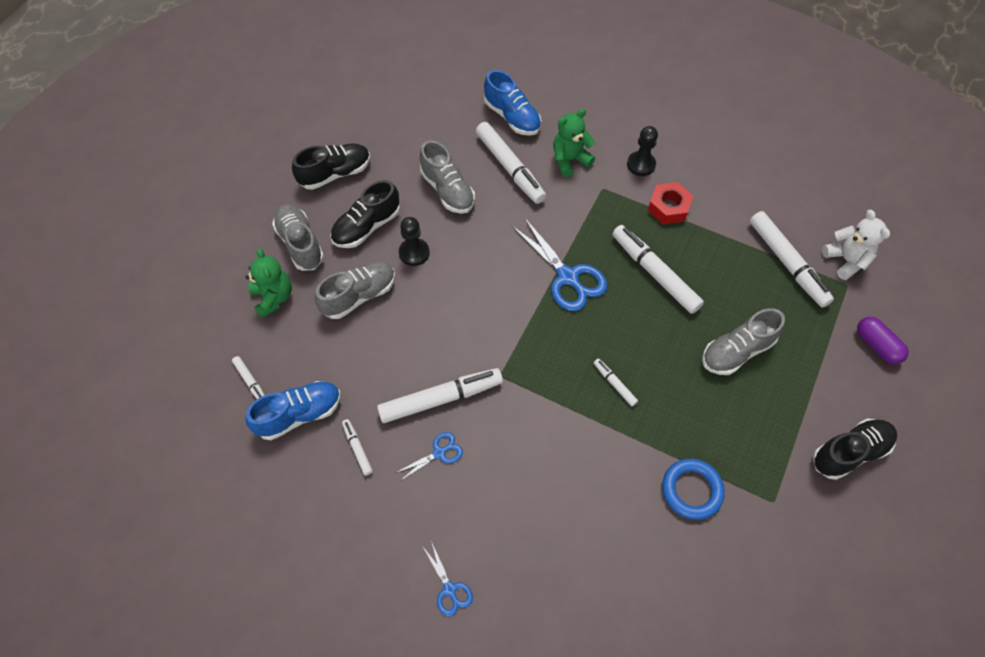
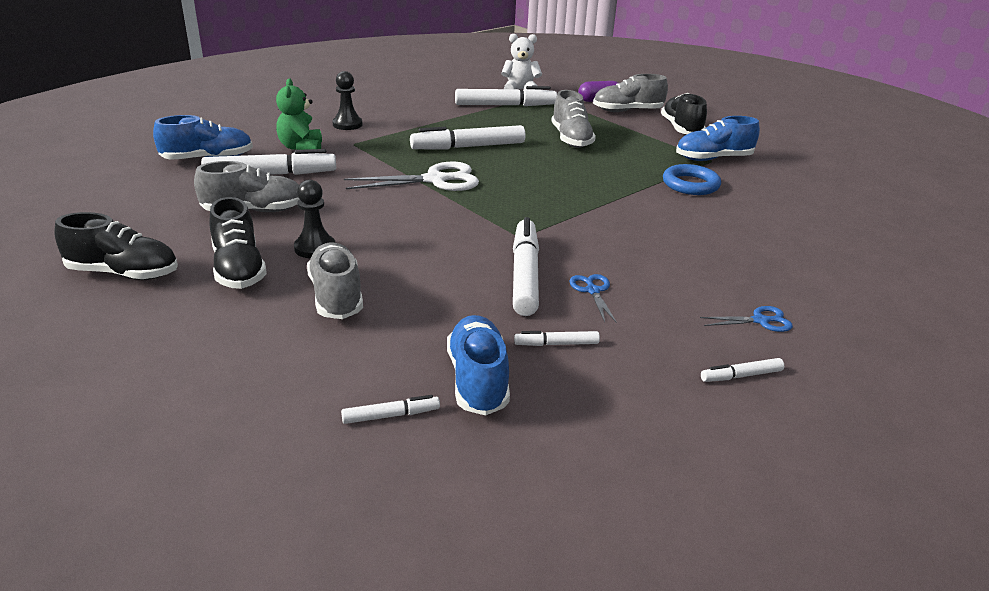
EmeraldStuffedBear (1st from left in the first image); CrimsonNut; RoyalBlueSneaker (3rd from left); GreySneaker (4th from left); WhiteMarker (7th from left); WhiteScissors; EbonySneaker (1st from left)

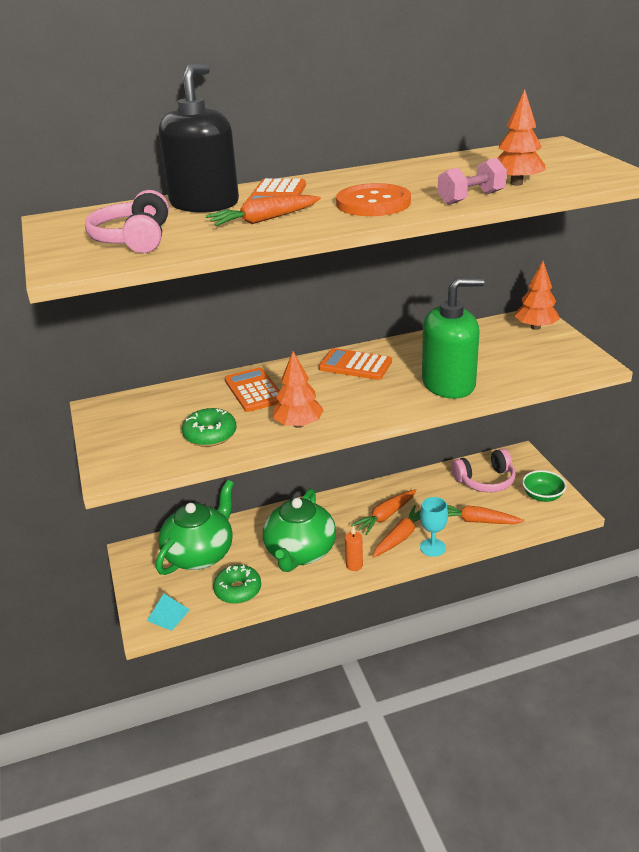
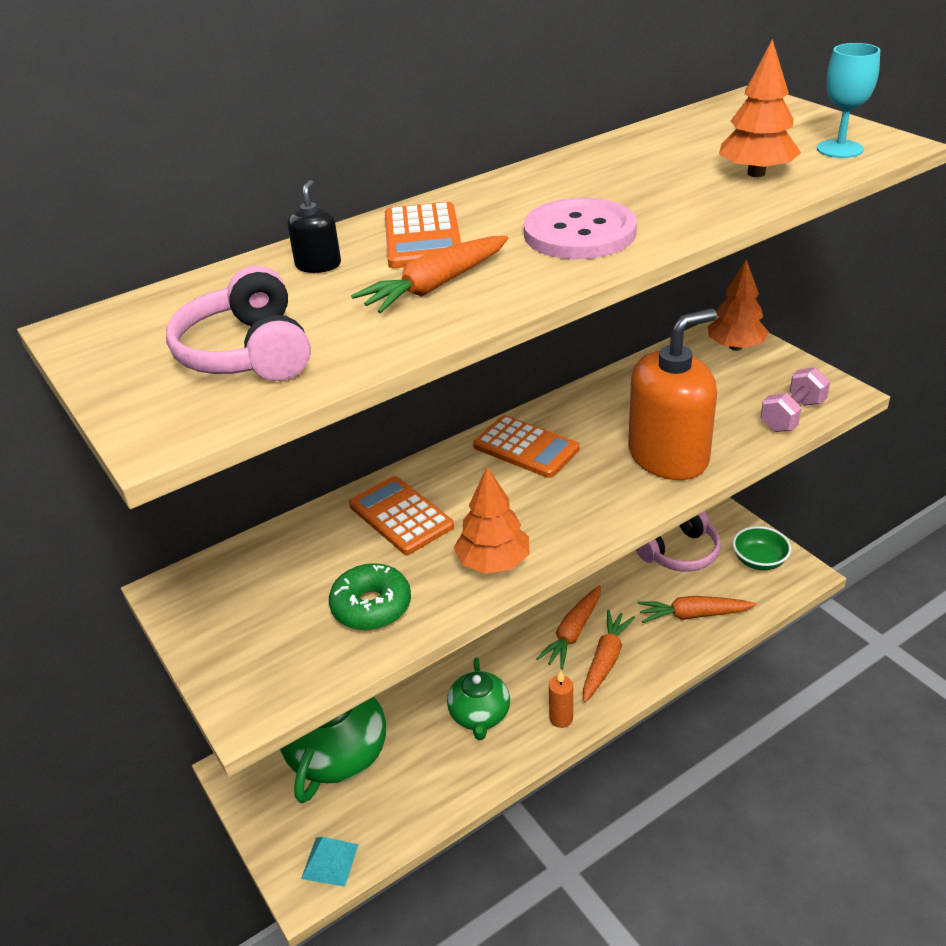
EmeraldDonut (2nd from left in the first image); TurquoiseWineGlass; RosePinkHandWeight; RosePinkSewingButton; OrangeSoapDispenser; OrangeAddingMachine (3rd from left); EbonySoapDispenser; EmeraldTeapot (2nd from left)

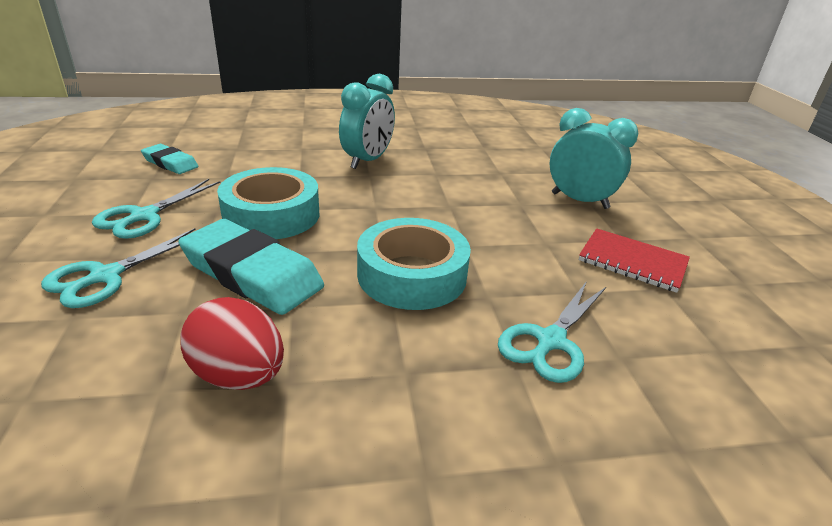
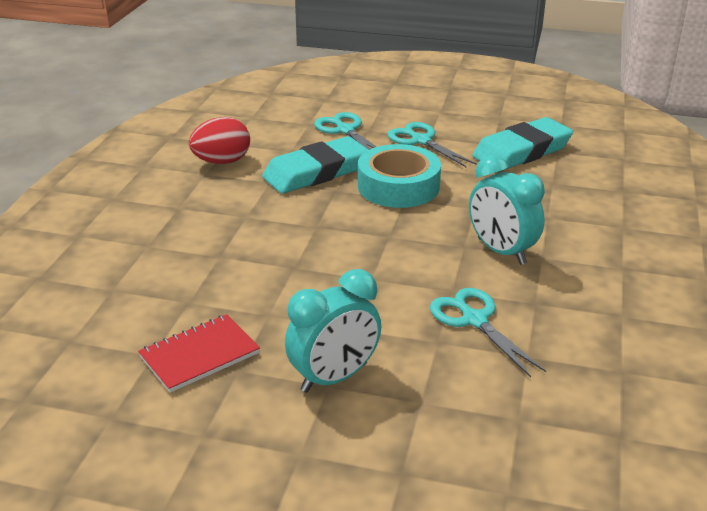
TurquoiseTape (2nd from left in the first image); TurquoiseScissors (3rd from left); TurquoiseGumEraser (2nd from left)

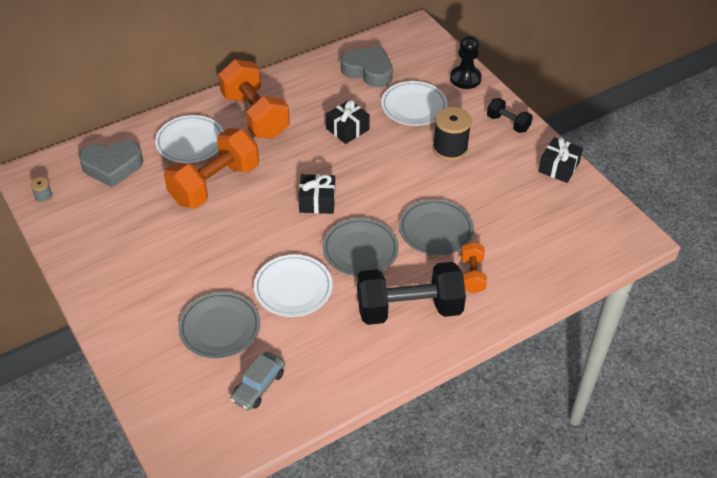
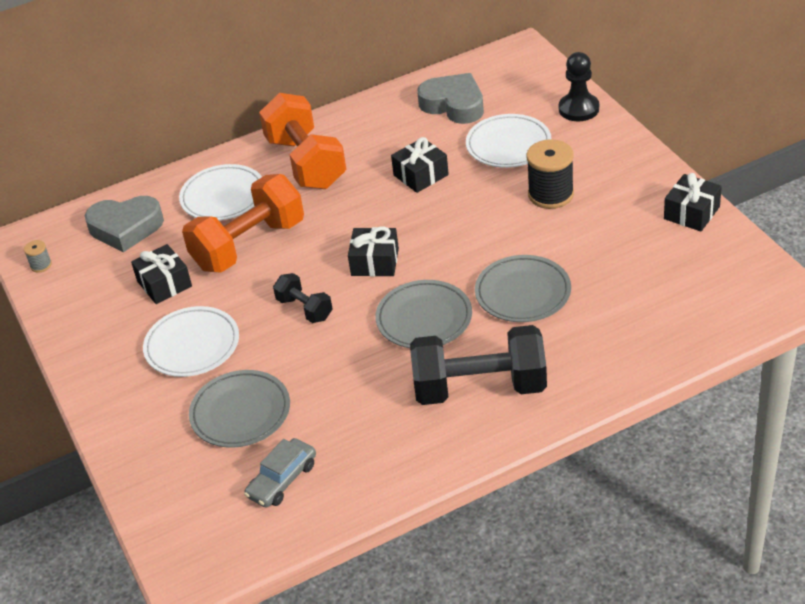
OrangeHandWeight (3rd from left in the first image); EbonyWrappedGift (1st from left); WhiteFlatDish (1st from left); EbonyHandWeight (1st from left)

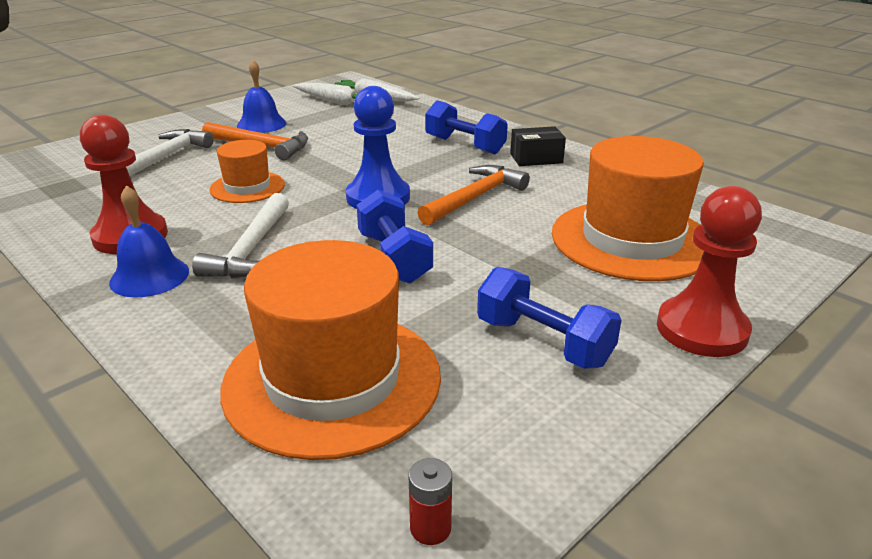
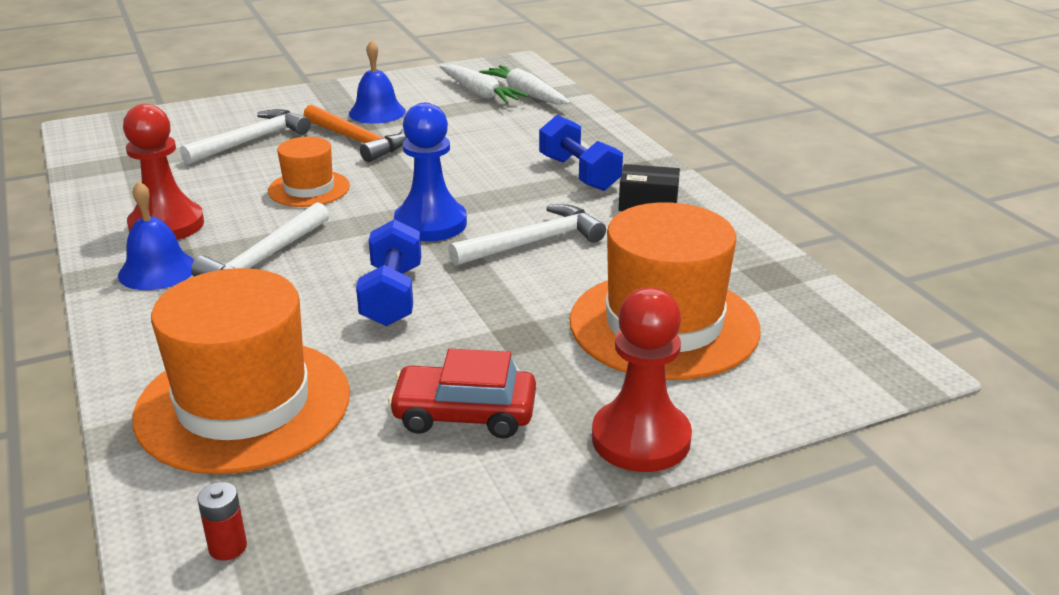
CrimsonCar; WhiteCarpenter'sHammer (3rd from left)

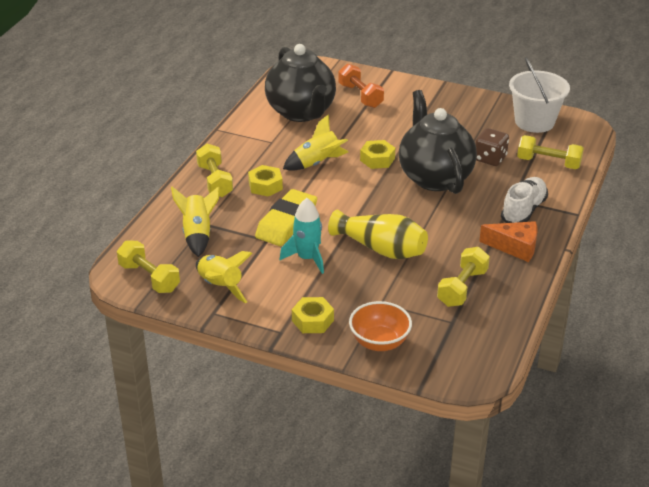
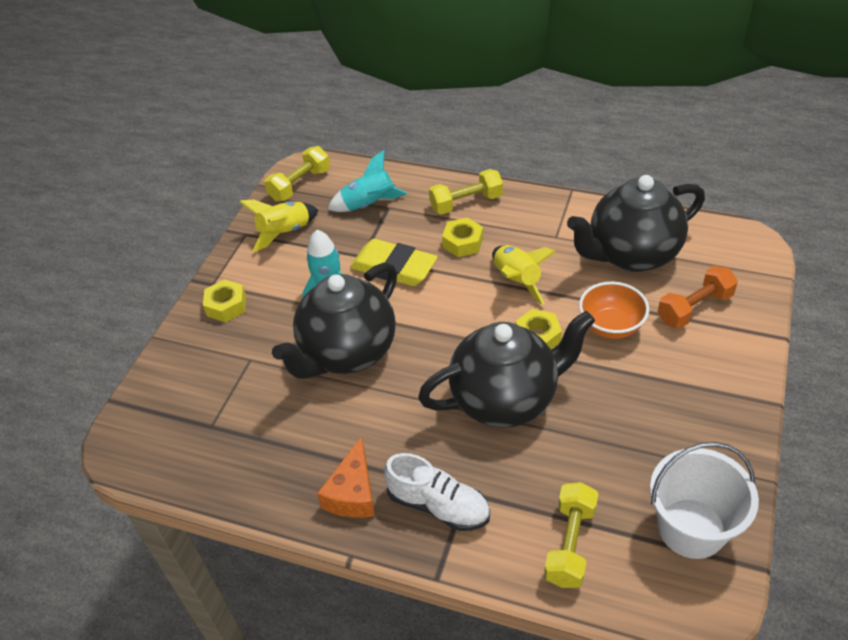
YellowHandWeight (3rd from left in the first image); DarkBrownDice; OrangeDeepDish; EbonyTeapot (1st from left); TurquoiseSpaceship (2nd from left)

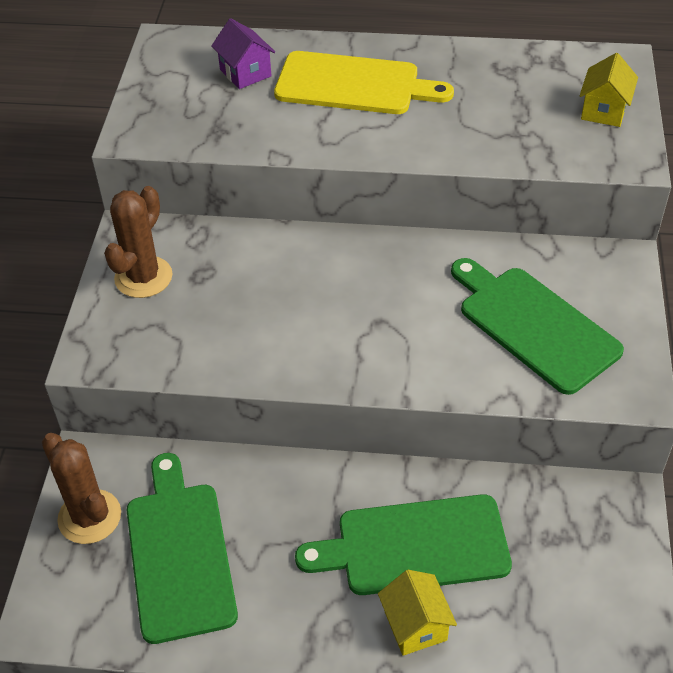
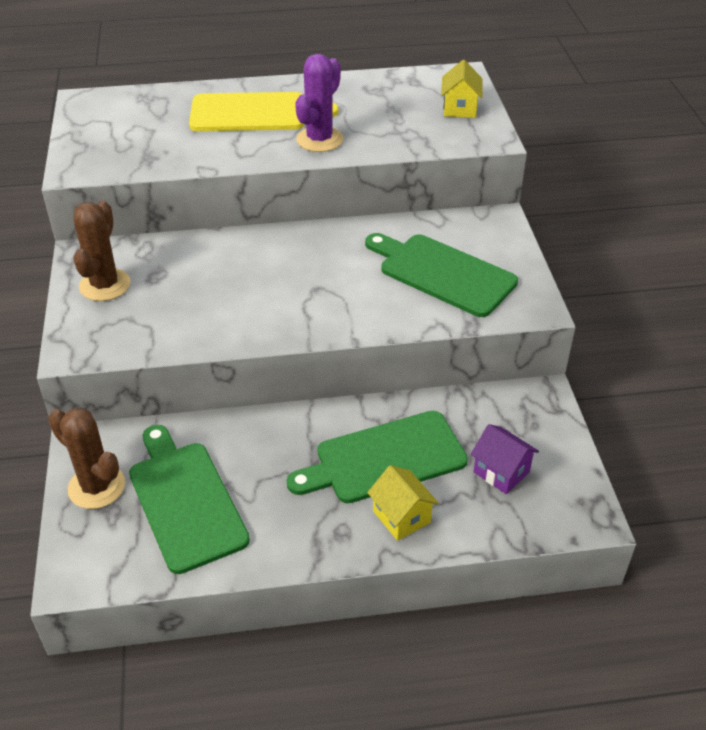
VioletCactus; VioletToyHouse

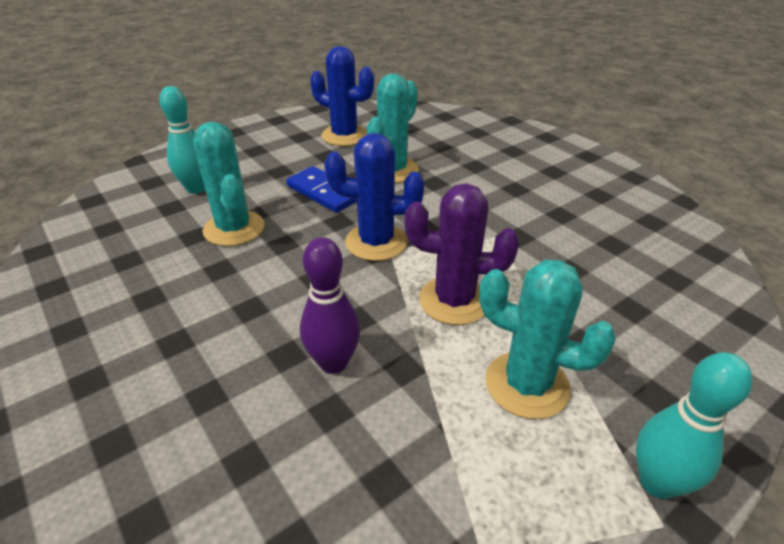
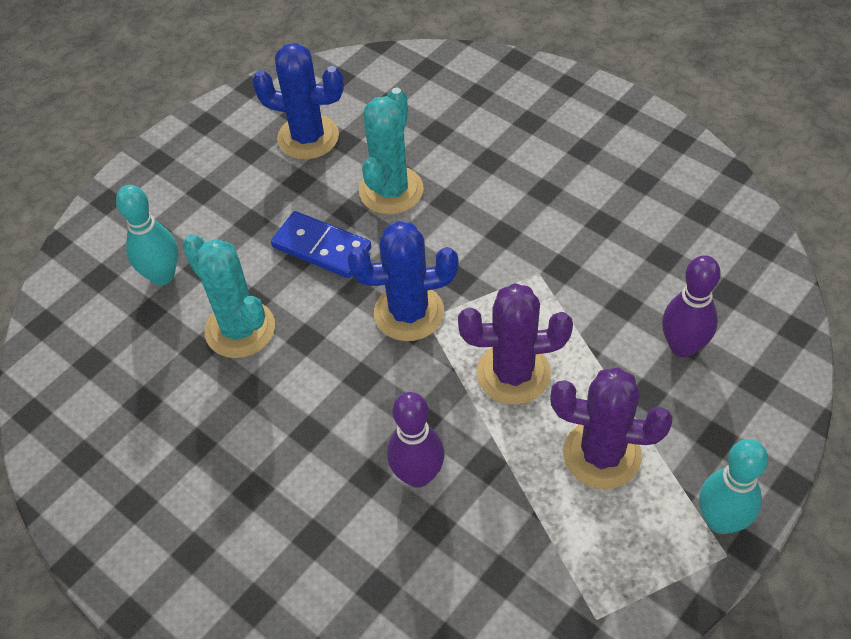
VioletSkittle (2nd from left); VioletCactus (2nd from left)

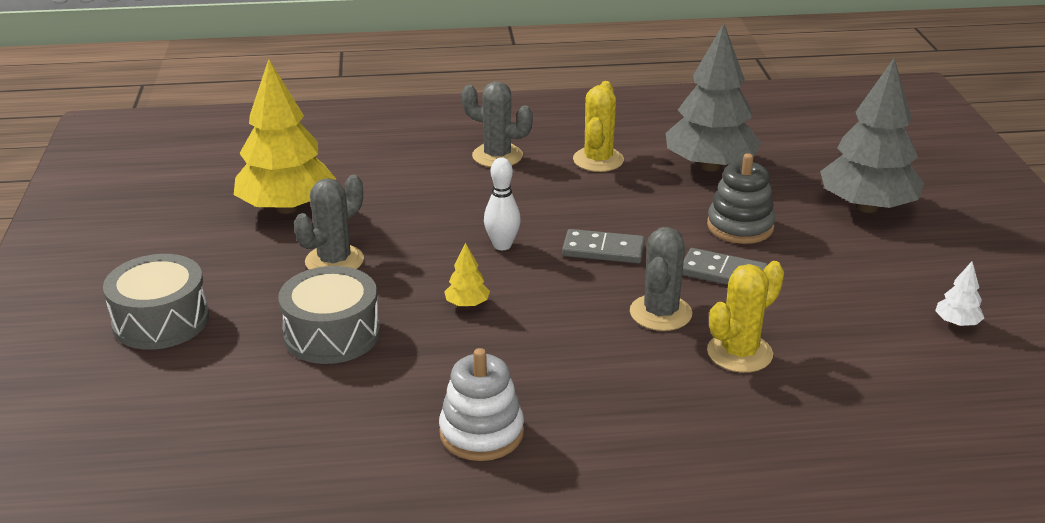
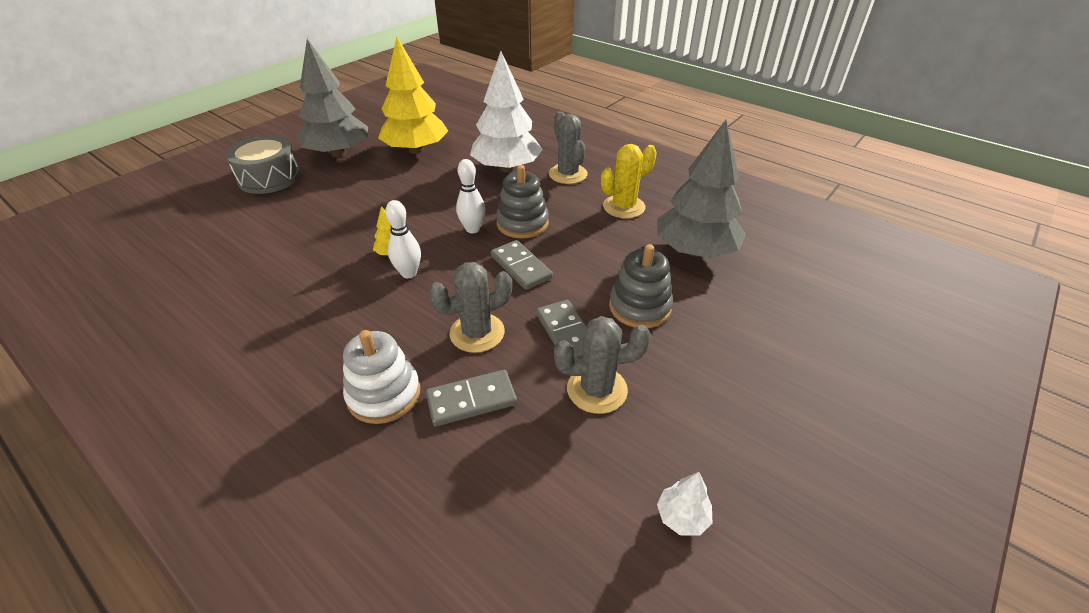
GreyToyDrum (2nd from left in the first image); WhiteSkittle (1st from left); WhiteFirTree (1st from left); GreyRingStacker (1st from left); GreyCactus (3rd from left); WhiteRingStacker; GreyFirTree (1st from left); GreyDominoTile (1st from left)

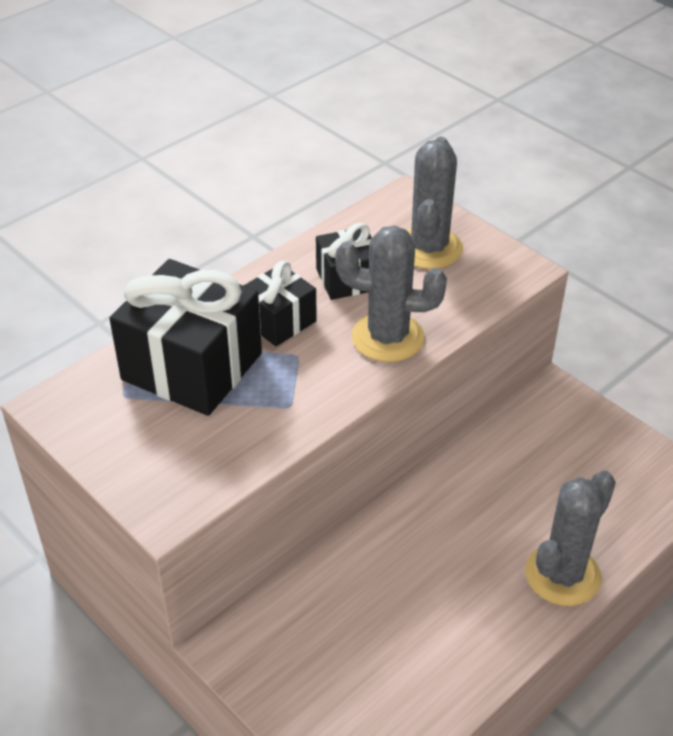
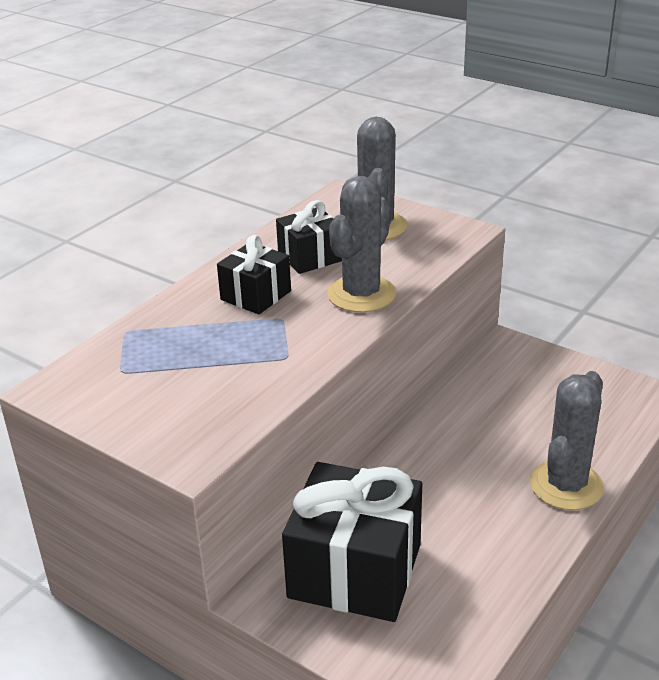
EbonyWrappedGift (3rd from left); GreyCactus (1st from left)

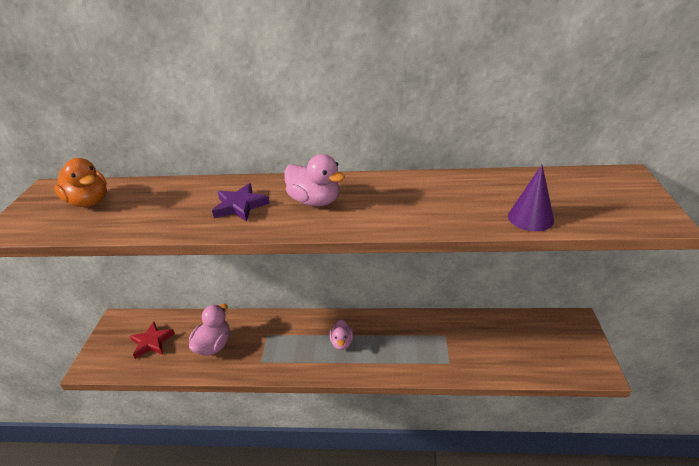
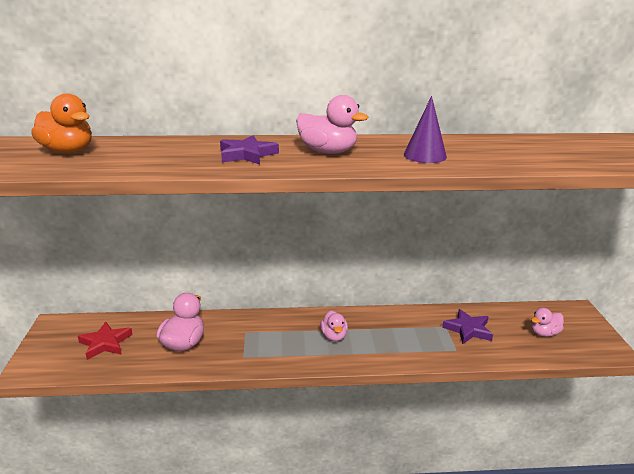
VioletFivePointedStar (2nd from left); RosePinkRubberDuck (4th from left); VioletCone

